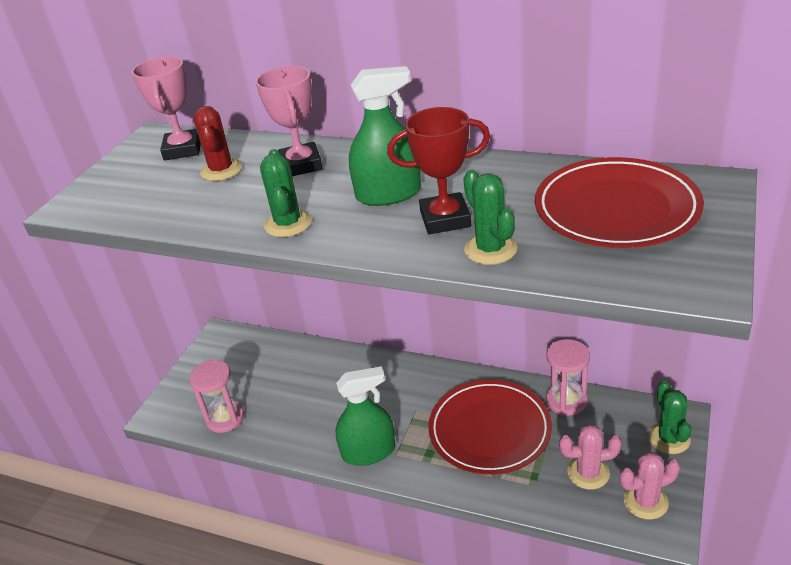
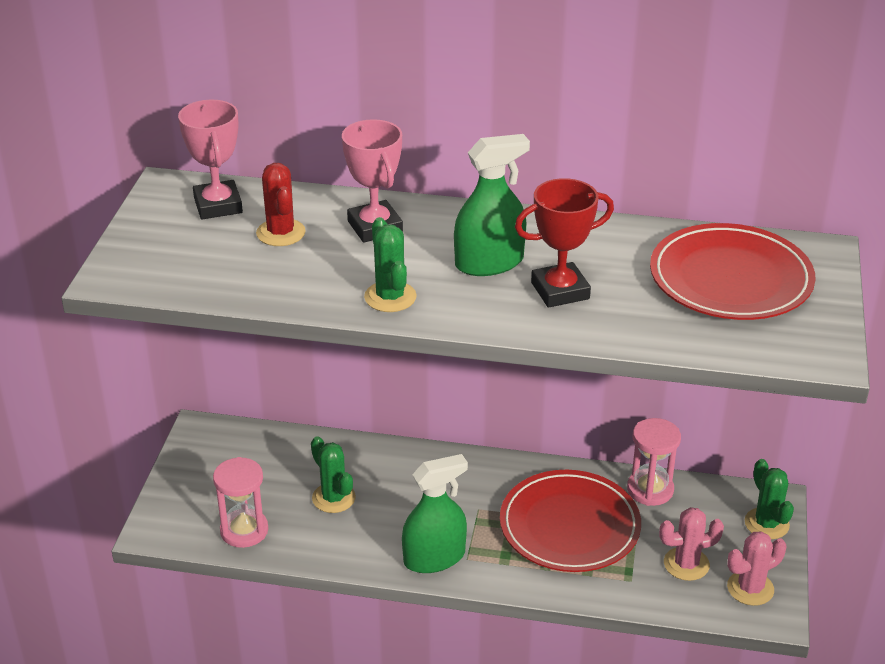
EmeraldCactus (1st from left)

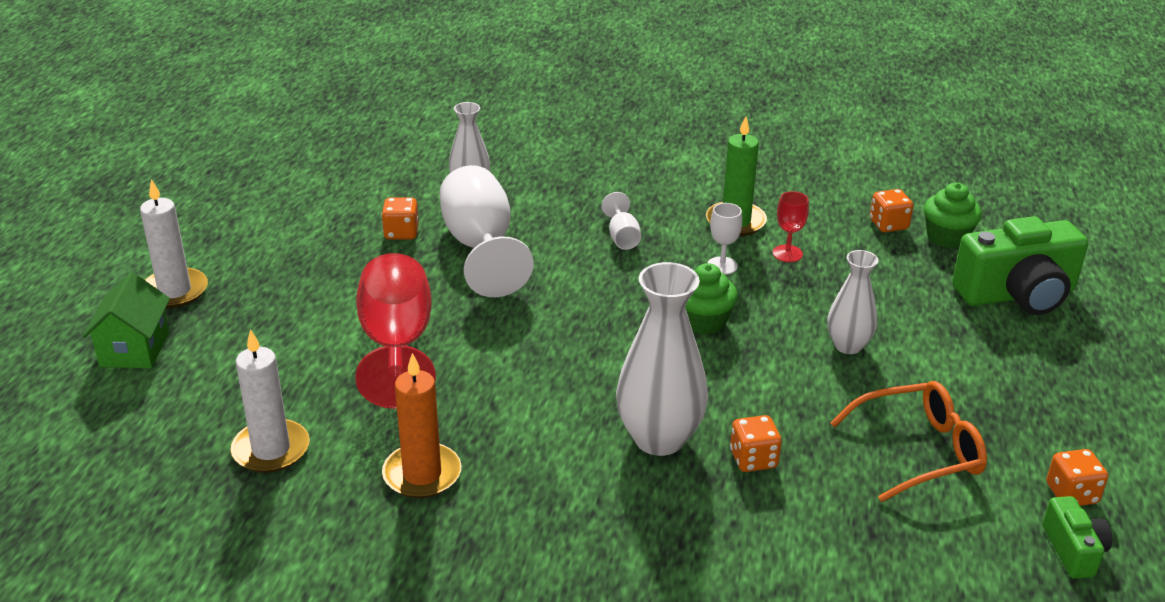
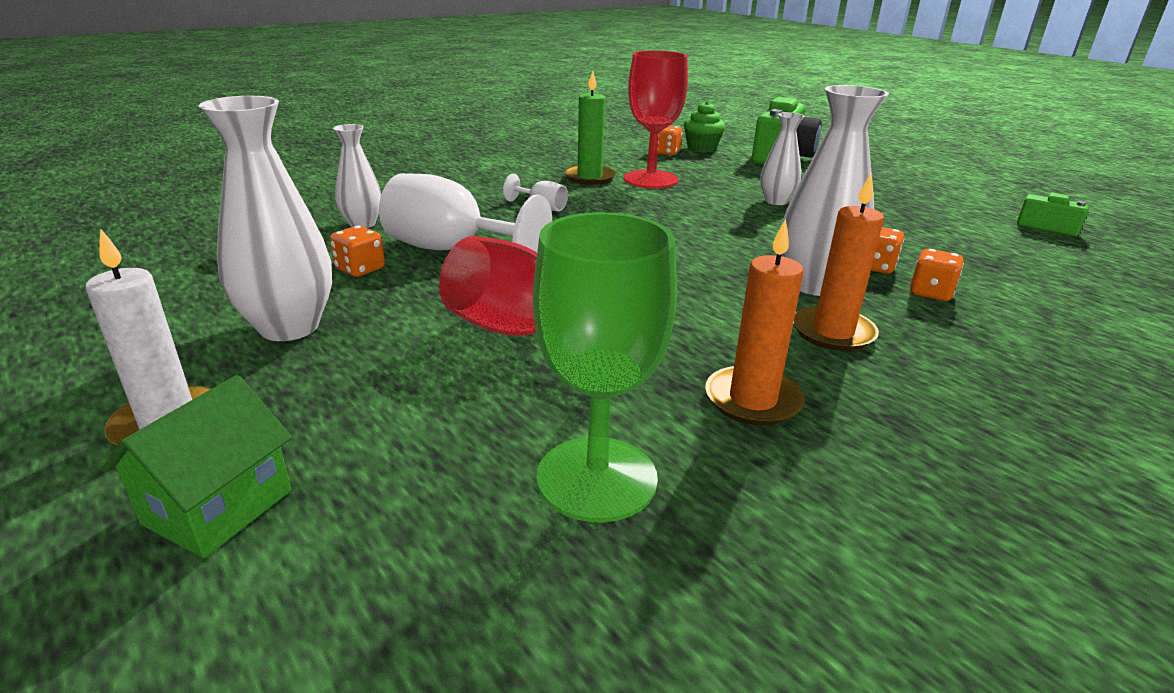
EmeraldMuffin (1st from left in the first image); WhiteWineGlass (3rd from left in the first image); OrangeEyeglasses; WhiteFlowerVase (1st from left); OrangePillarCandle (2nd from left); OrangeDice (4th from left); EmeraldWineGlass; EmeraldToyHouse; CrimsonWineGlass (2nd from left)

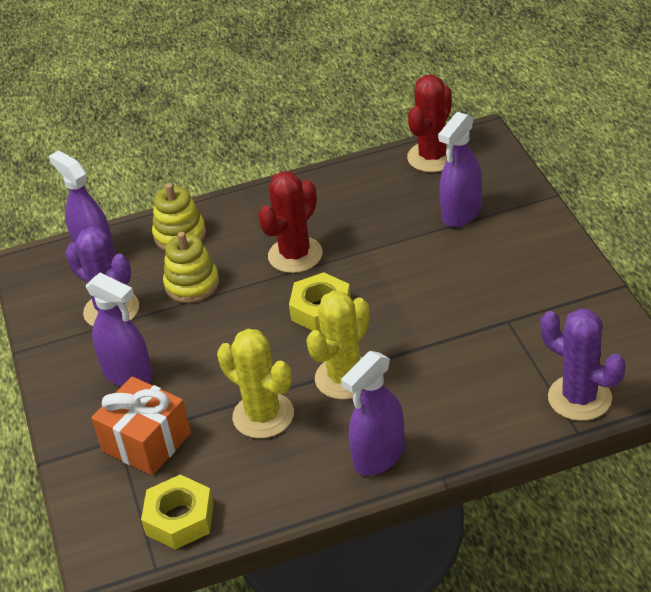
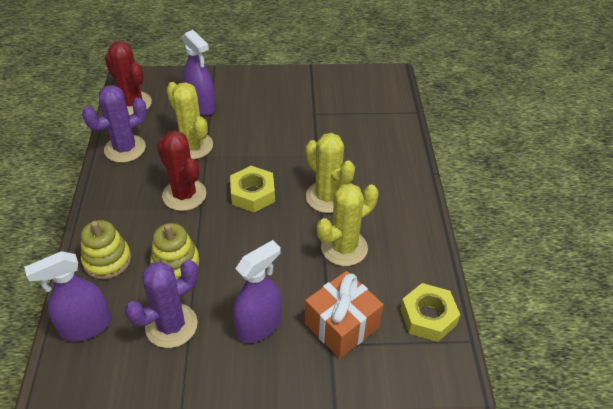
VioletSprayer (3rd from left in the first image); YellowCactus (1st from left); VioletCactus (1st from left)

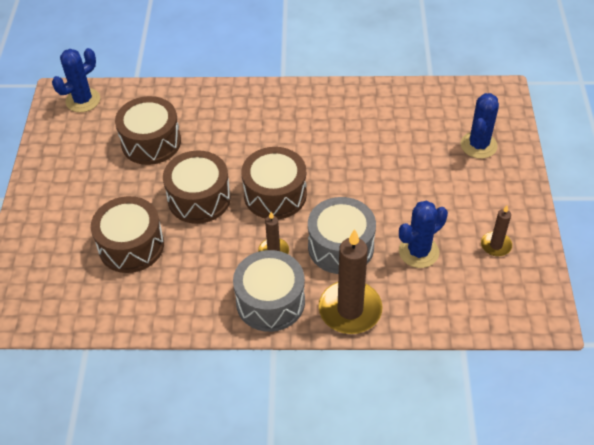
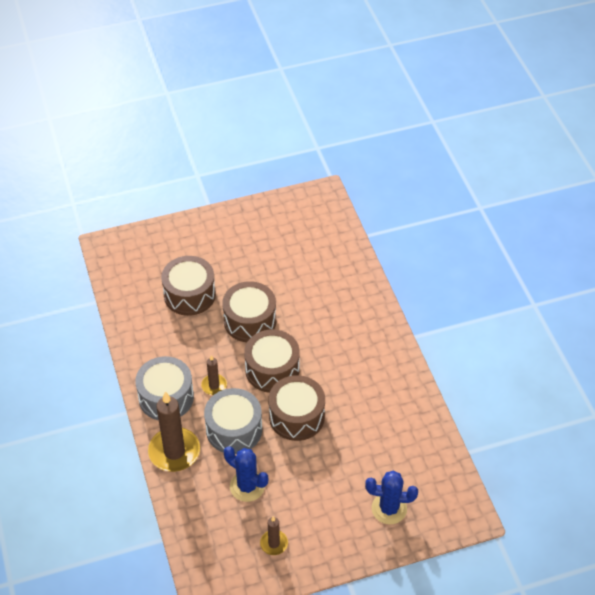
RoyalBlueCactus (1st from left in the first image); DarkBrownToyDrum (4th from left)

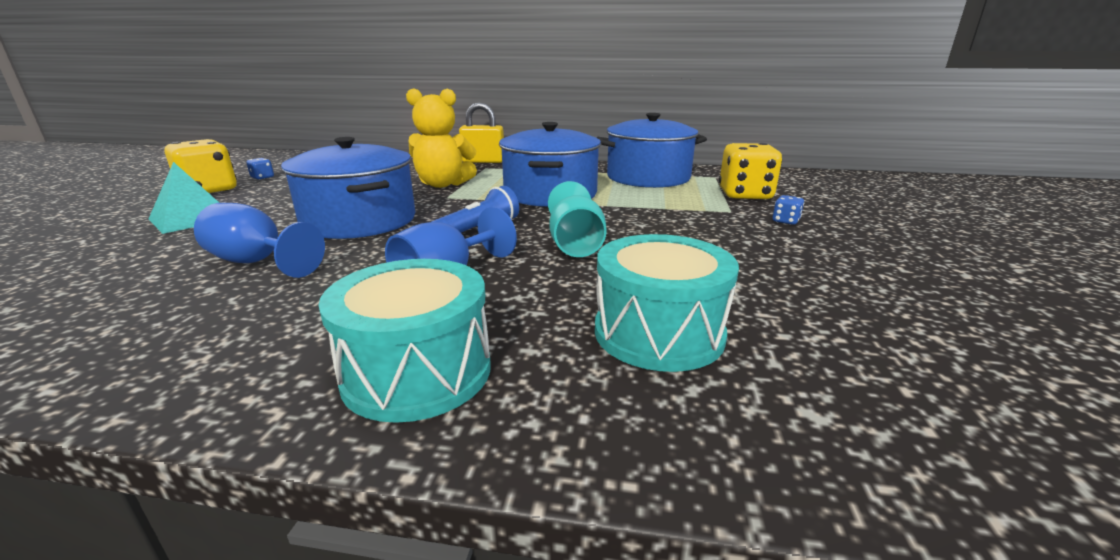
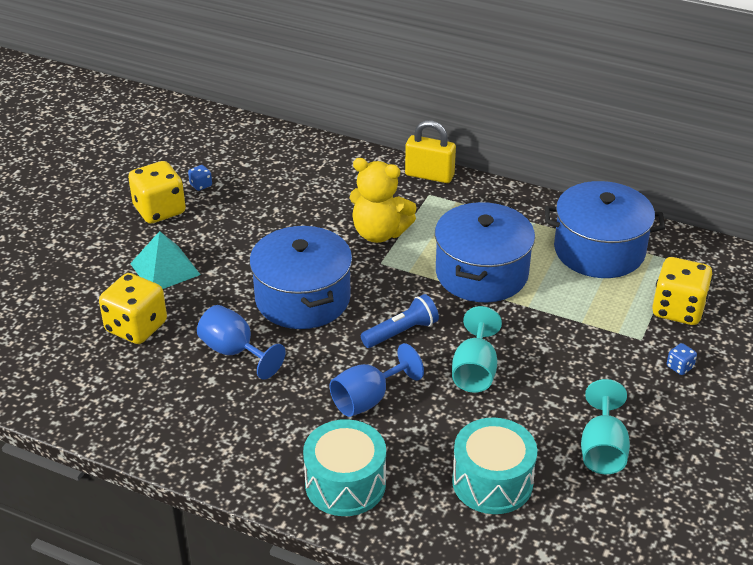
YellowDice (1st from left); TurquoiseWineGlass (2nd from left)

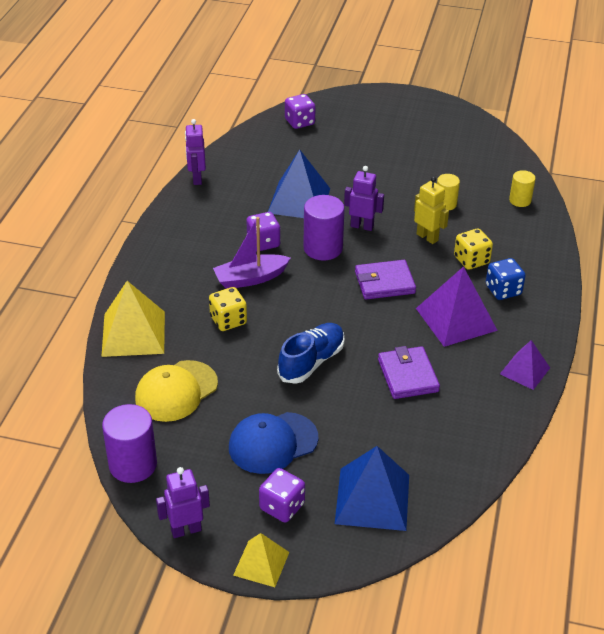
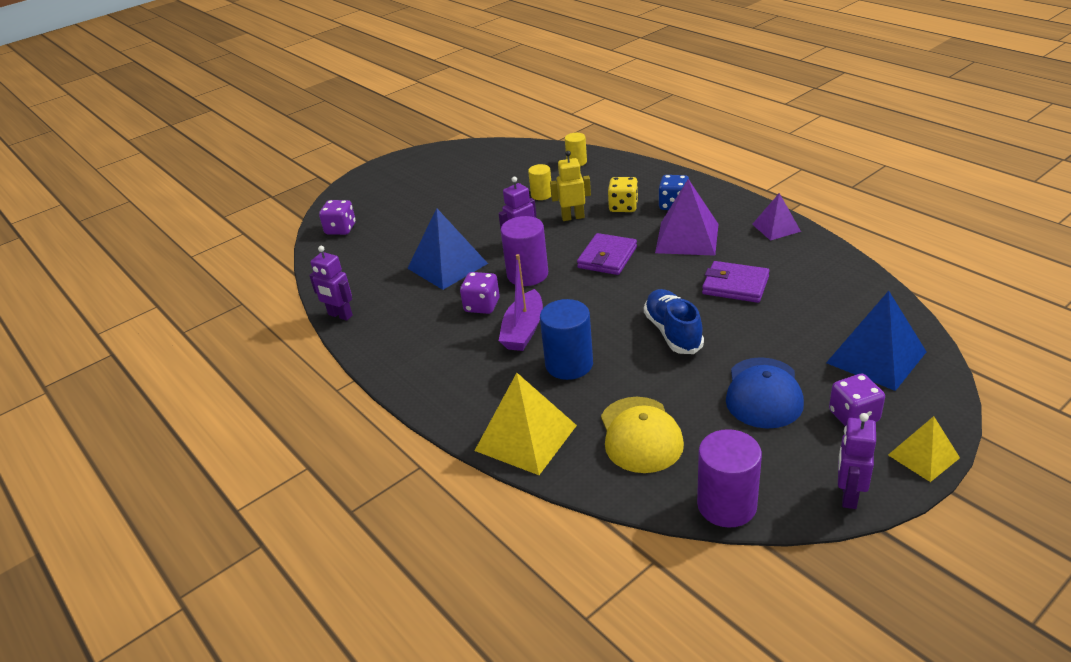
RoyalBlueSolidCylinder

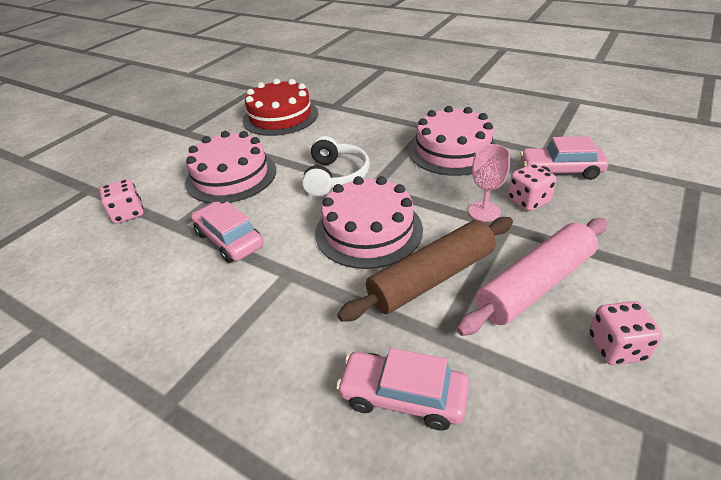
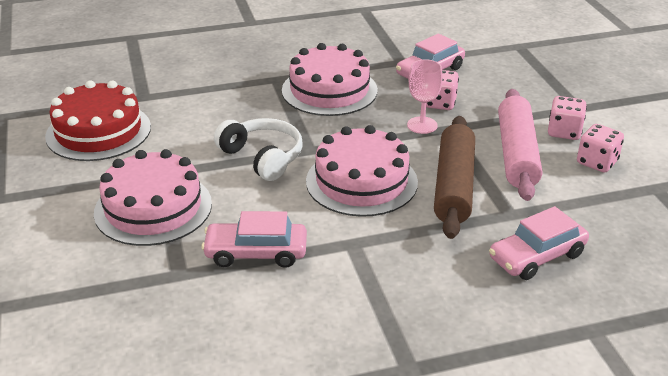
RosePinkDice (2nd from left)

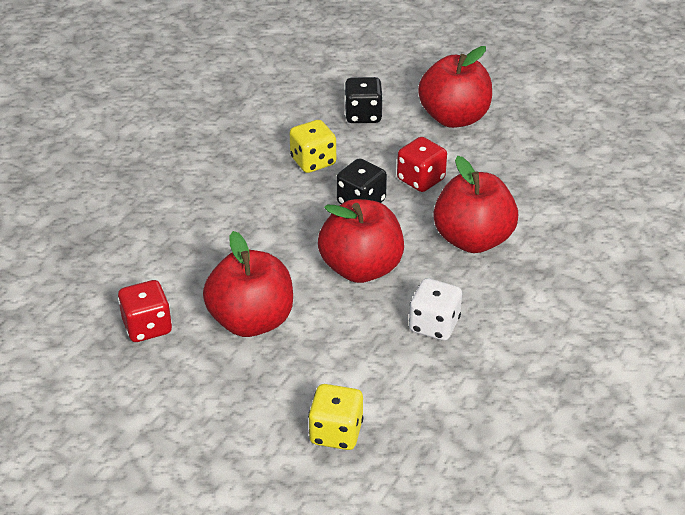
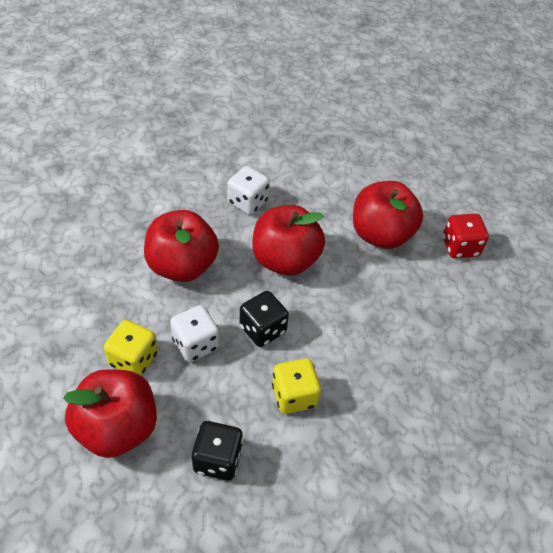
YellowDice (1st from left); WhiteDice (1st from left)

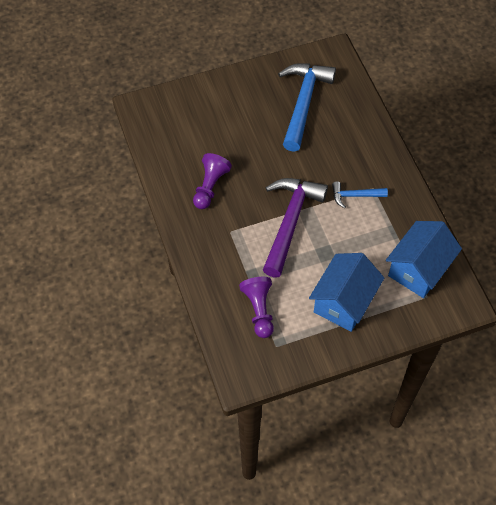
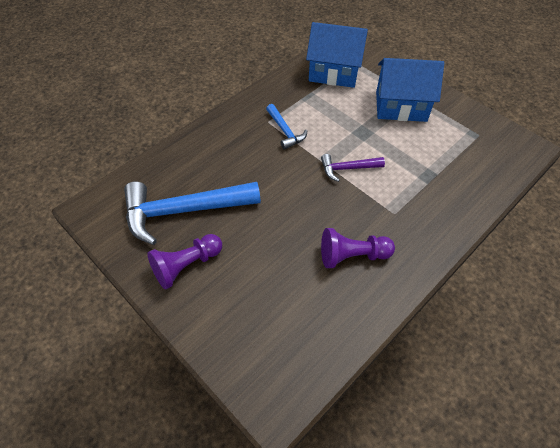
VioletGamePawn (1st from left); VioletCarpenter'sHammer

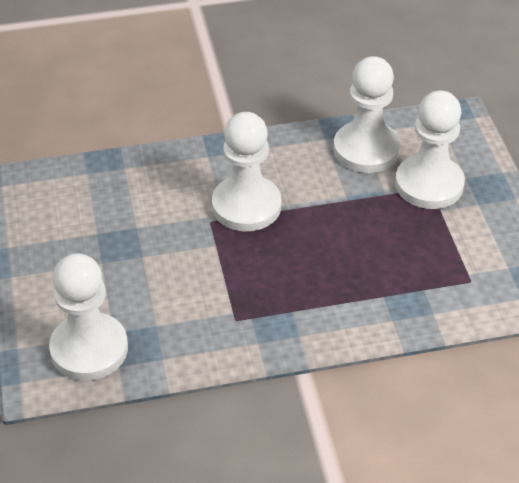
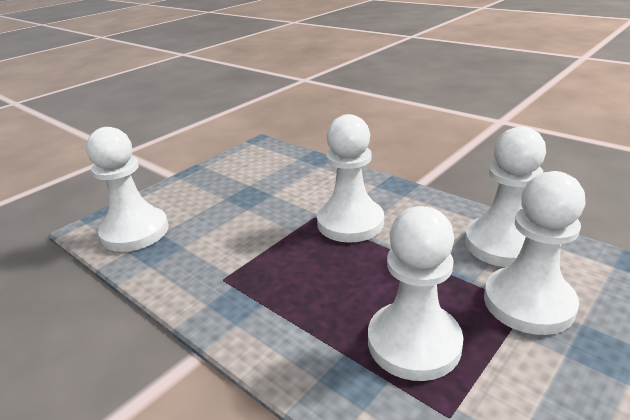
WhiteGamePawn (3rd from left)

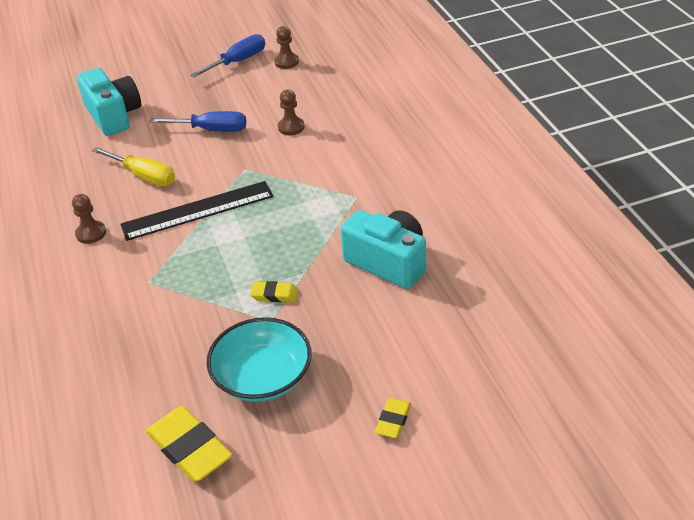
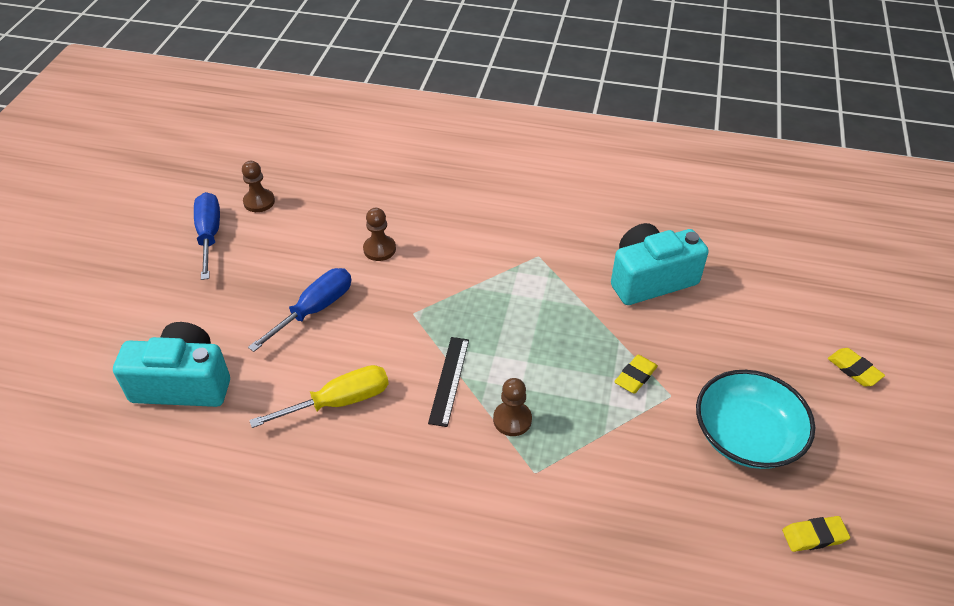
DarkBrownGamePawn (3rd from left); EbonyStraightedge; YellowGumEraser (2nd from left)

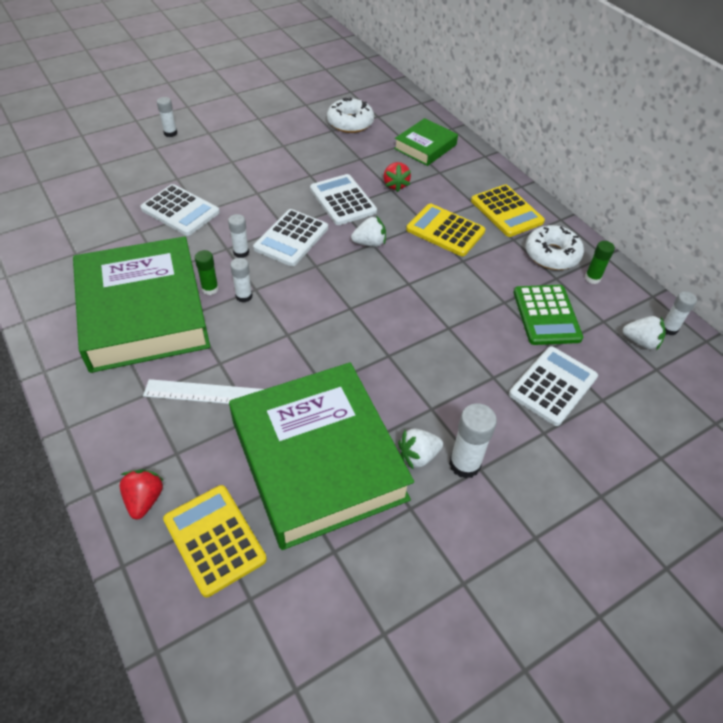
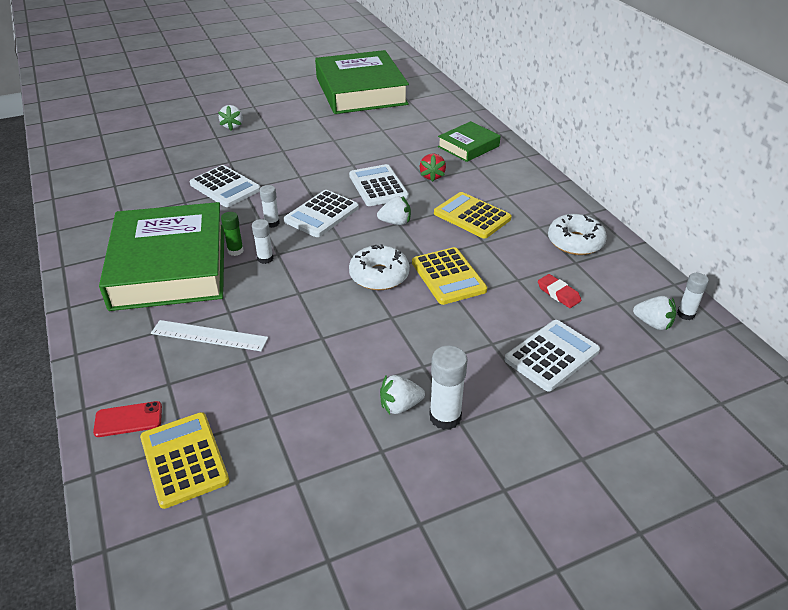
EmeraldStickOfGlue (2nd from left in the first image); EmeraldHardback (2nd from left); WhiteDonut (1st from left); YellowAddingMachine (2nd from left); CrimsonMobilePhone; WhiteStrawberry (1st from left); CrimsonGumEraser

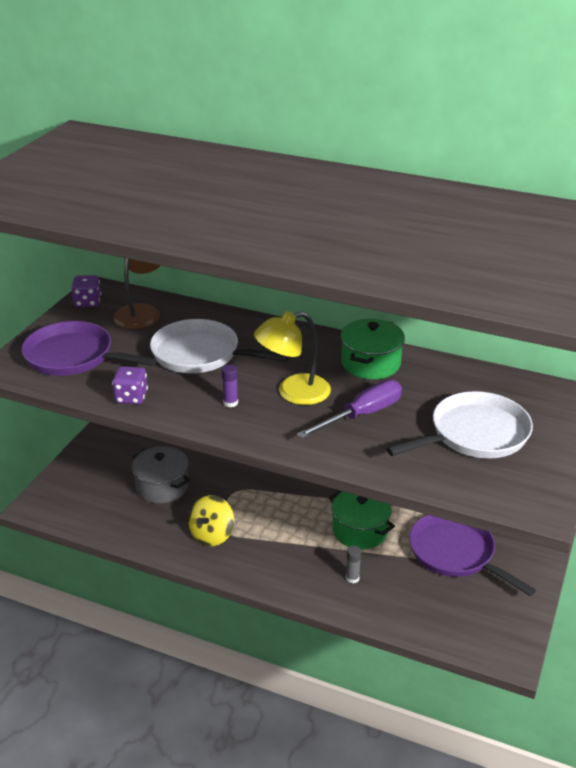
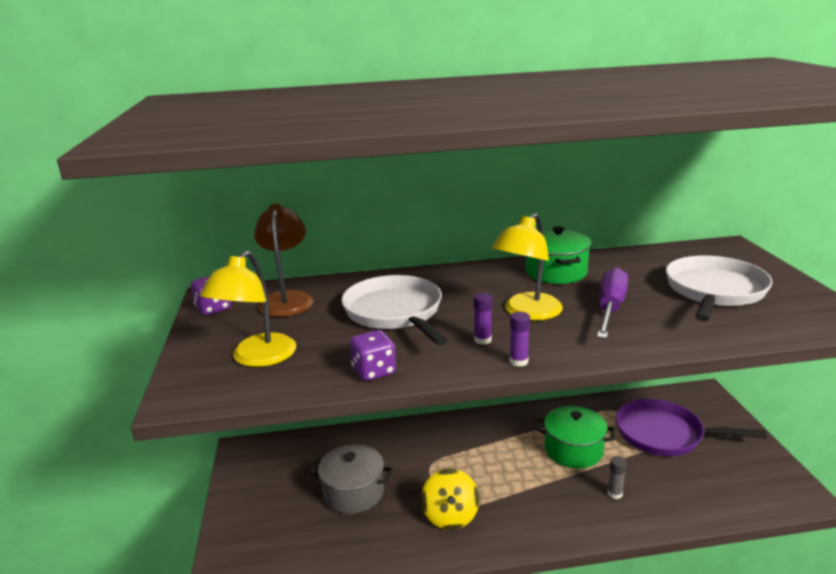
VioletStickOfGlue (2nd from left); YellowDeskLamp (1st from left); WhitePan (1st from left)

